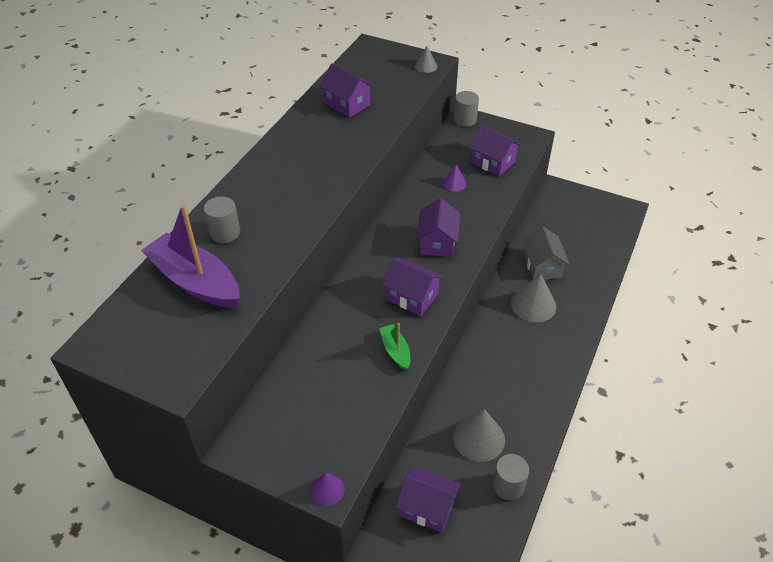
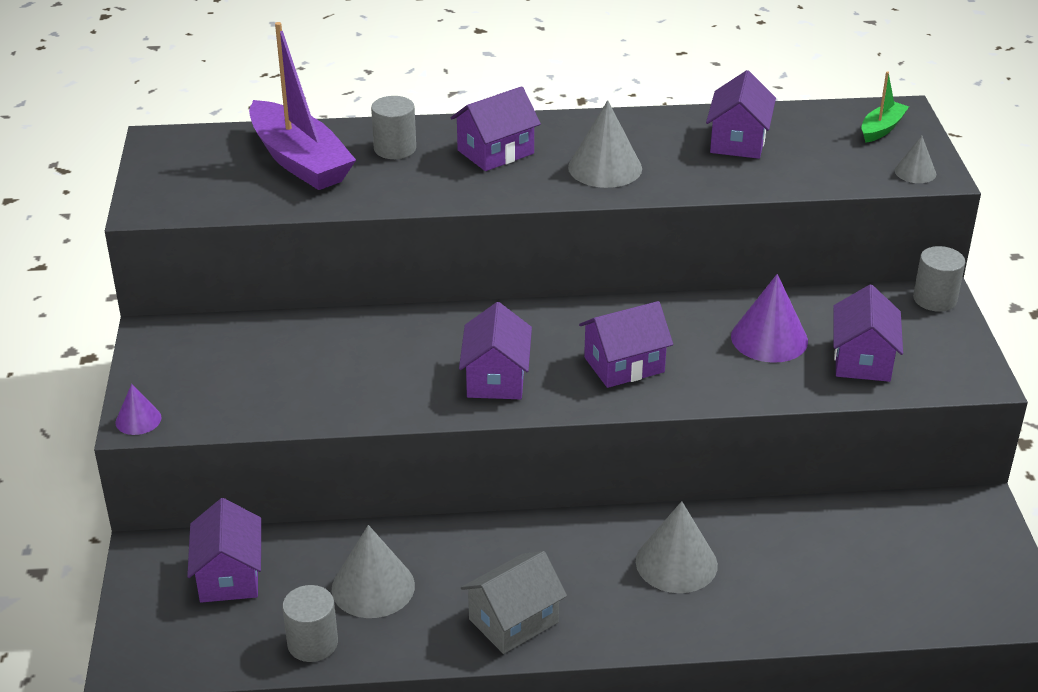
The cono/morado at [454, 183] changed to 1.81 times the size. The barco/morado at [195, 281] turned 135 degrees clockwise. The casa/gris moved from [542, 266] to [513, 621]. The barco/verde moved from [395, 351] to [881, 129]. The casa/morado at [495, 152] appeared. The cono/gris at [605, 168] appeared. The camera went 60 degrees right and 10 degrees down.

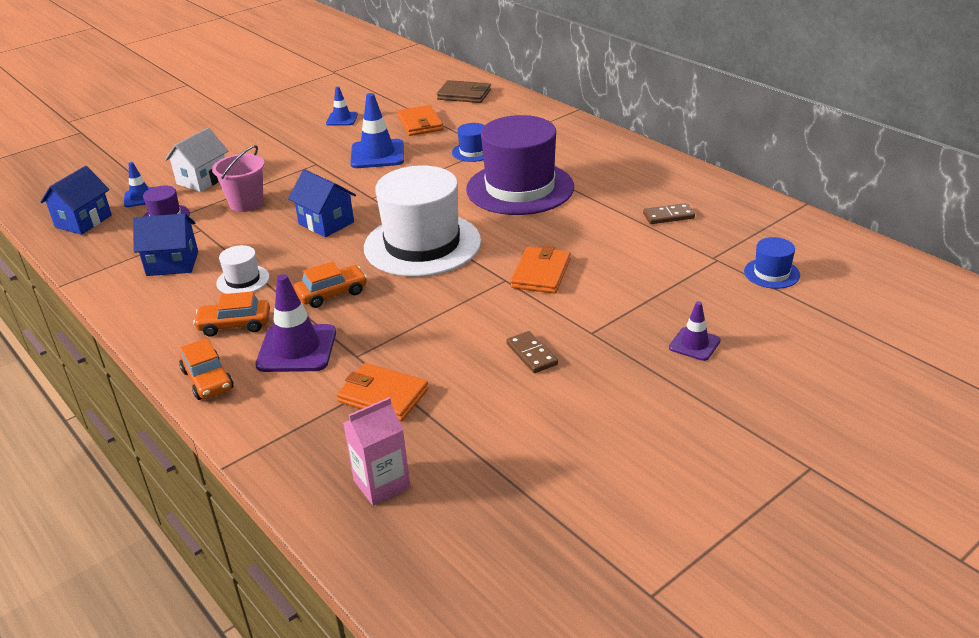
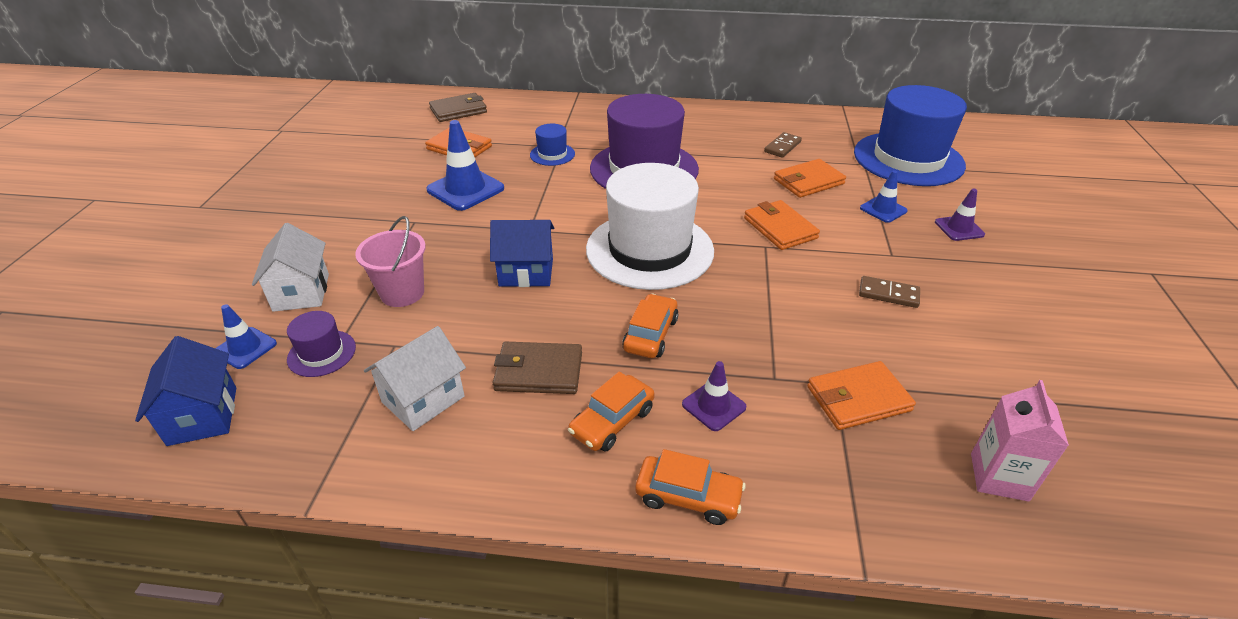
The cono de tráfico/azul moved from [342, 119] to [883, 209]. The casa/azul at [172, 263] became the casa/blanco at [423, 399]. The sombrero/azul at [771, 273] changed to 2.33 times the size. The sombrero/blanco at [243, 280] was replaced by the cartera/marrón at [538, 371]. The cono de tráfico/morado at [297, 349] changed to 0.57 times the size. The cartera/naranja at [808, 181] appeared. The camera went 45 degrees left and 5 degrees up.

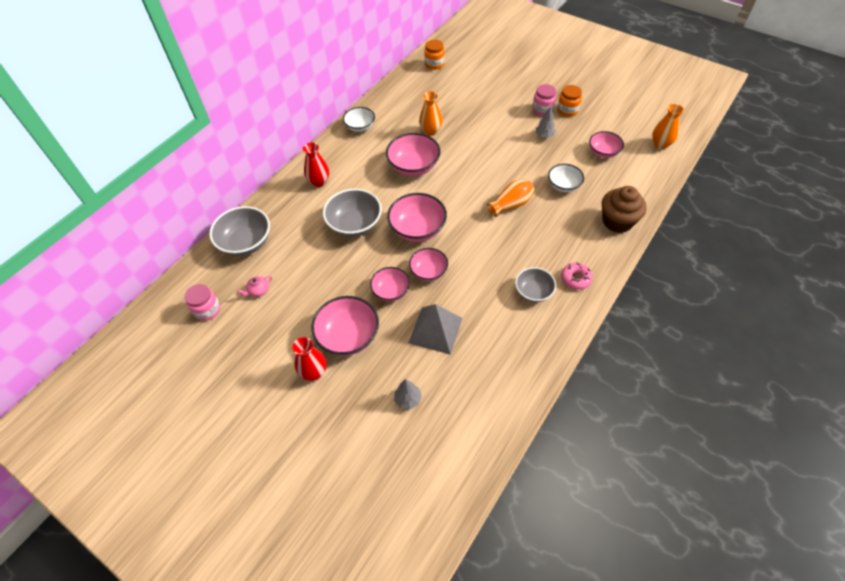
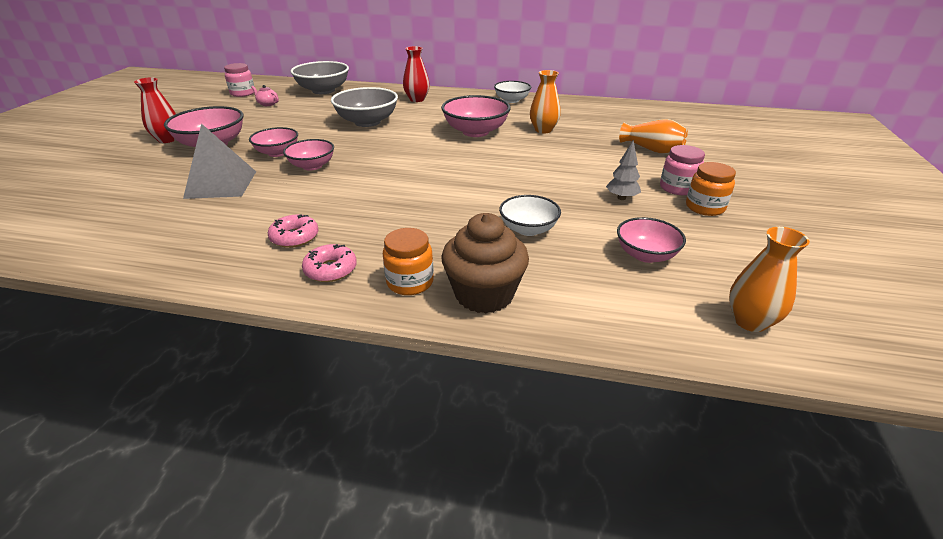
The tarro/naranja moved from [434, 64] to [410, 282]. The florero/naranja moved from [511, 204] to [651, 150]. The cuenco/rosa at [417, 229] disappeared. The cuenco/gris at [533, 292] was replaced by the rosquilla/rosa at [294, 237]. The árbol/gris at [408, 399] disappeared. The camera went 65 degrees right and 20 degrees down.

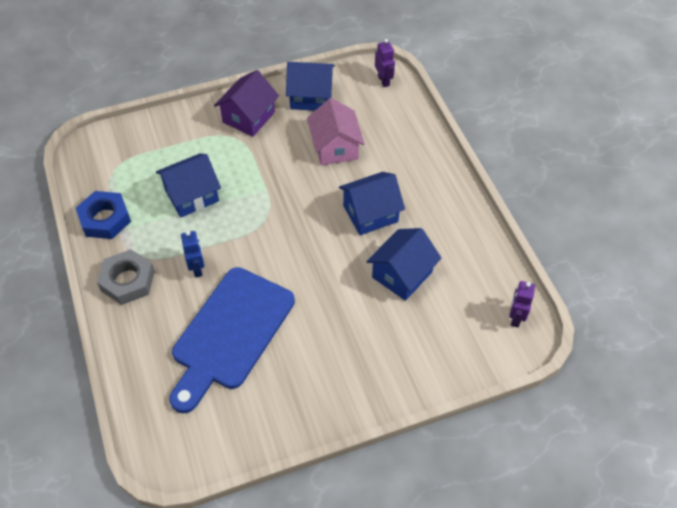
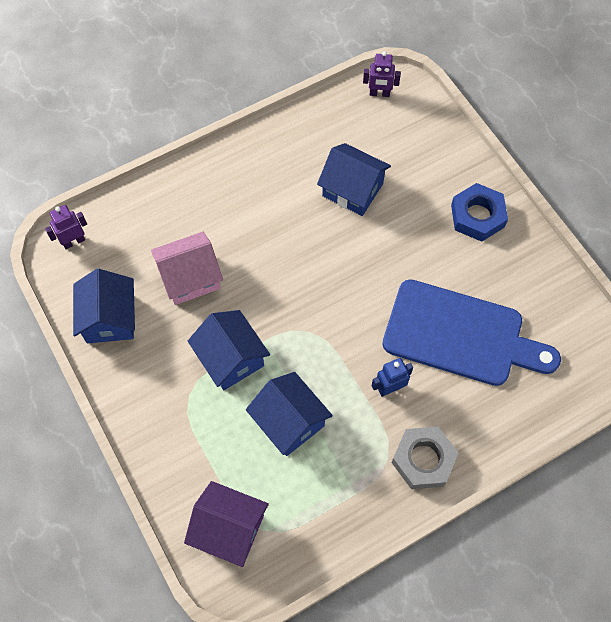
The casa/morado moved from [249, 117] to [229, 529]. The casa/azul moved from [370, 213] to [231, 358]. The tuerca/azul moved from [105, 219] to [477, 216]. The camera went 100 degrees left and 10 degrees up.

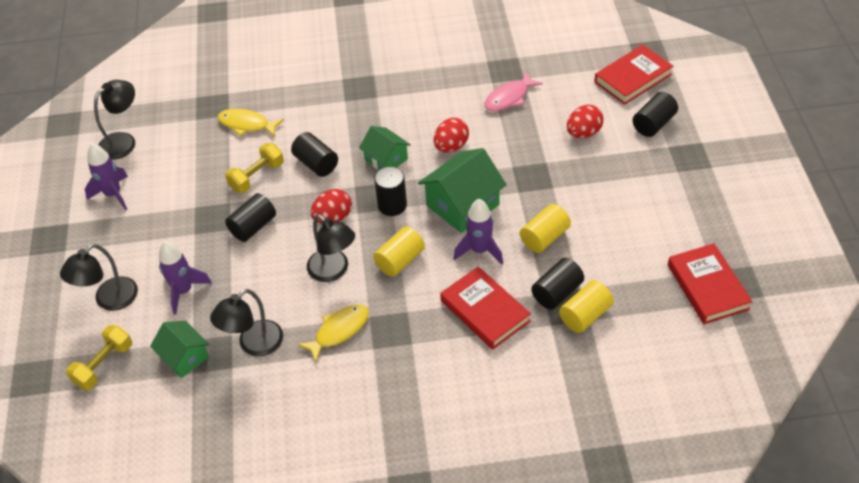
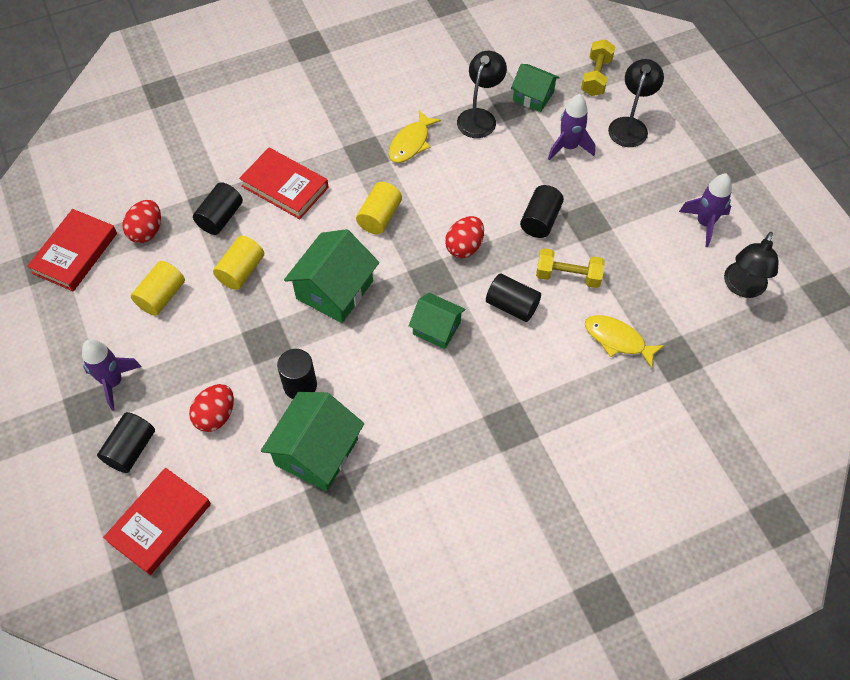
The pez/rosa at [509, 98] was replaced by the casa/verde at [316, 452]. The pez/amarillo at [247, 124] turned 150 degrees counterclockwise. The huevo/rojo moved from [451, 146] to [147, 231]. The mancuerna/amarillo at [257, 176] turned 75 degrees clockwise. The cilindro/negro moved from [392, 205] to [300, 385]. The cohete/morado moved from [480, 250] to [113, 382]. The lámpara/negro at [333, 271] disappeared. The libro/rojo at [707, 287] turned 60 degrees clockwise. The cilindro/amarillo moved from [585, 315] to [161, 296]. The camera went 160 degrees right and 10 degrees up.

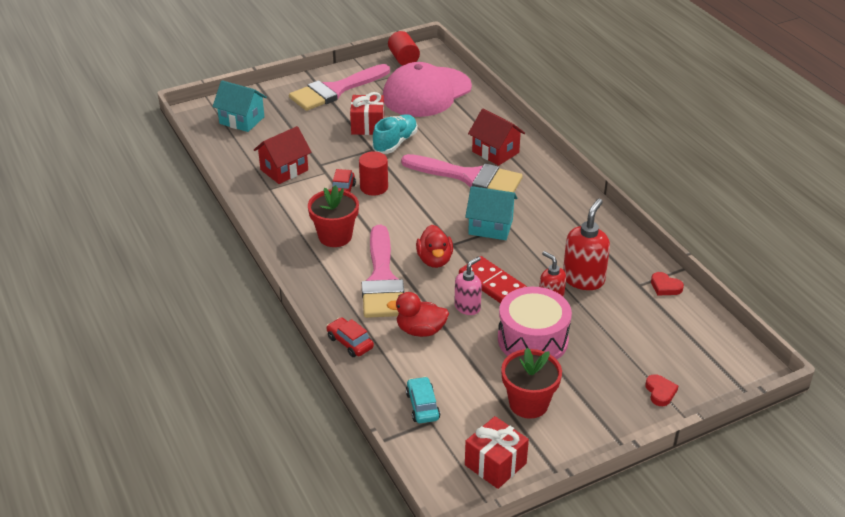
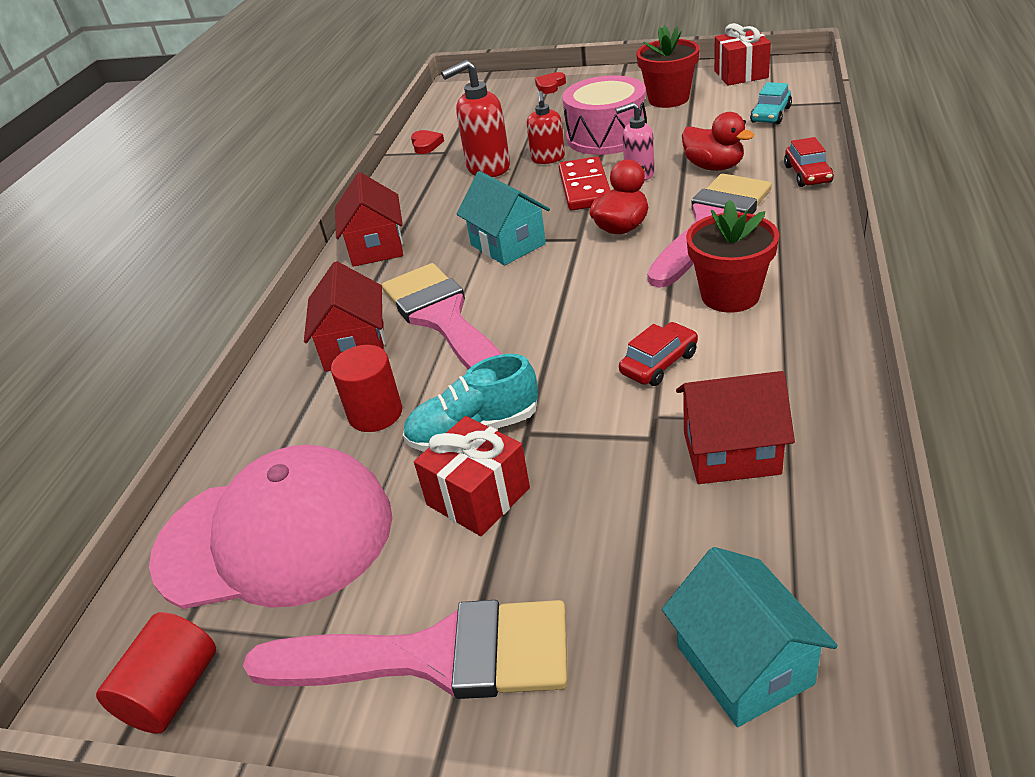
The cilindro/rojo moved from [374, 187] to [375, 413]. The casa/rojo at [376, 247] appeared. The camera went 135 degrees left and 0 degrees up.

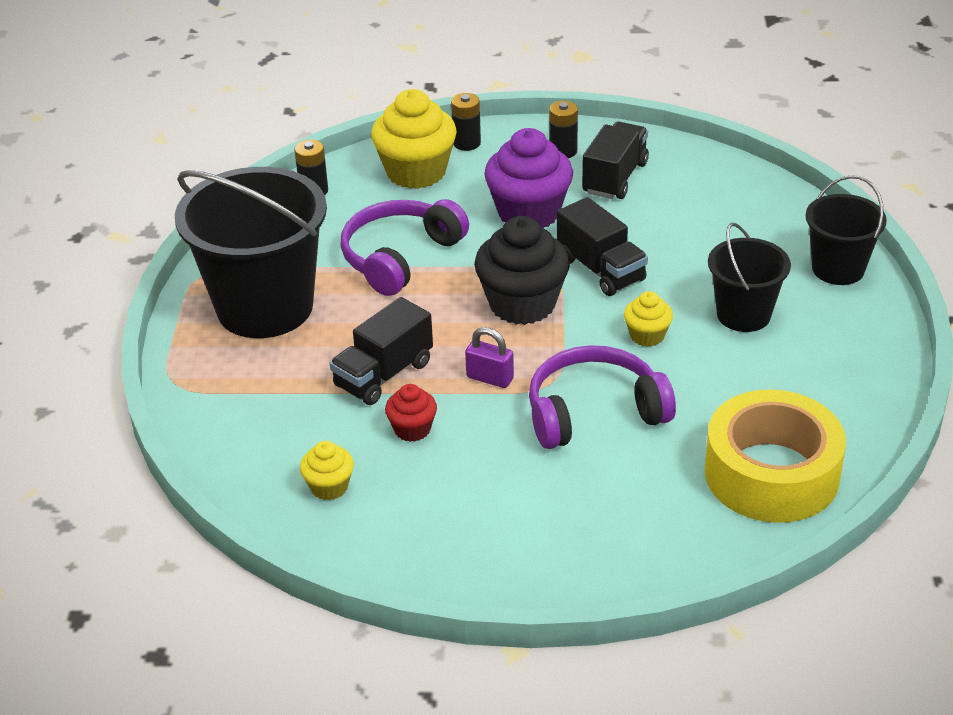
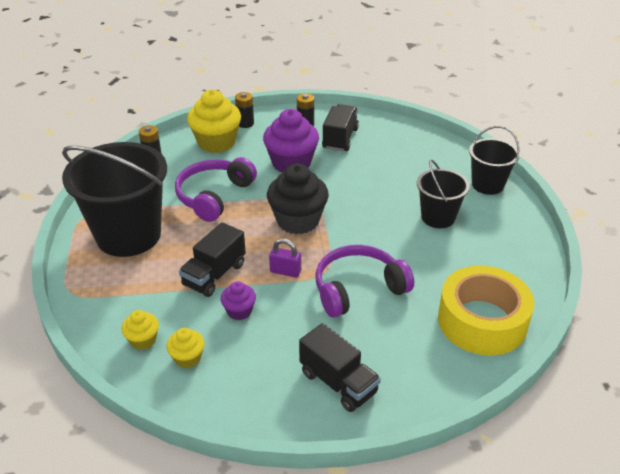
The camión/negro moved from [600, 270] to [338, 382]. The magdalena/amarillo moved from [647, 335] to [143, 340]. The magdalena/rojo at [412, 429] became the magdalena/morado at [239, 311]. The camera went 10 degrees left and 0 degrees up.

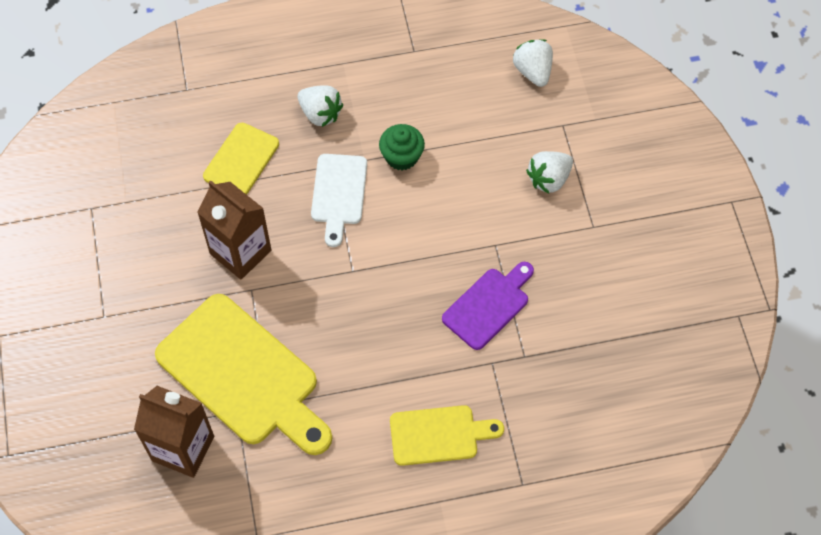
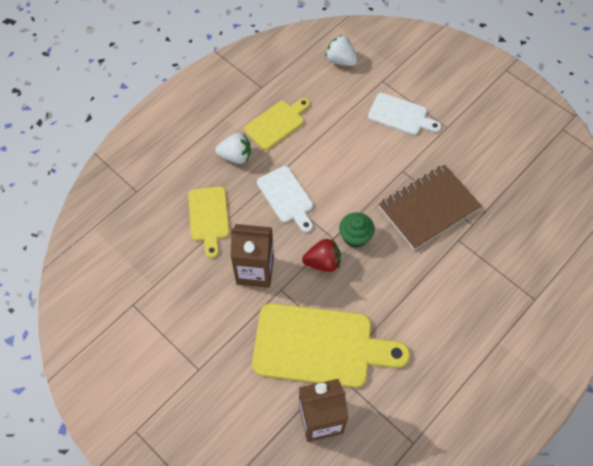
The magdalena/verde moved from [401, 157] to [355, 236]. The fresa/blanco at [549, 179] was replaced by the tabla de cortar/blanco at [400, 115]. The tabla de cortar/morado at [488, 306] was replaced by the cuaderno/marrón at [429, 208]. The tabla de cortar/amarillo moved from [439, 435] to [277, 123]. The fresa/rojo at [323, 262] appeared. The camera went 35 degrees left and 0 degrees up.

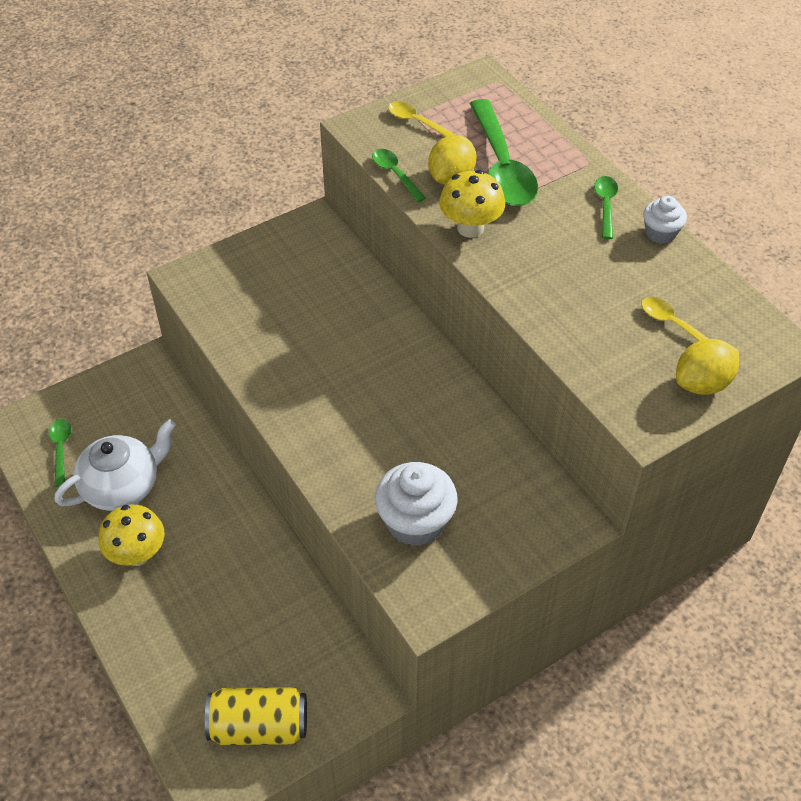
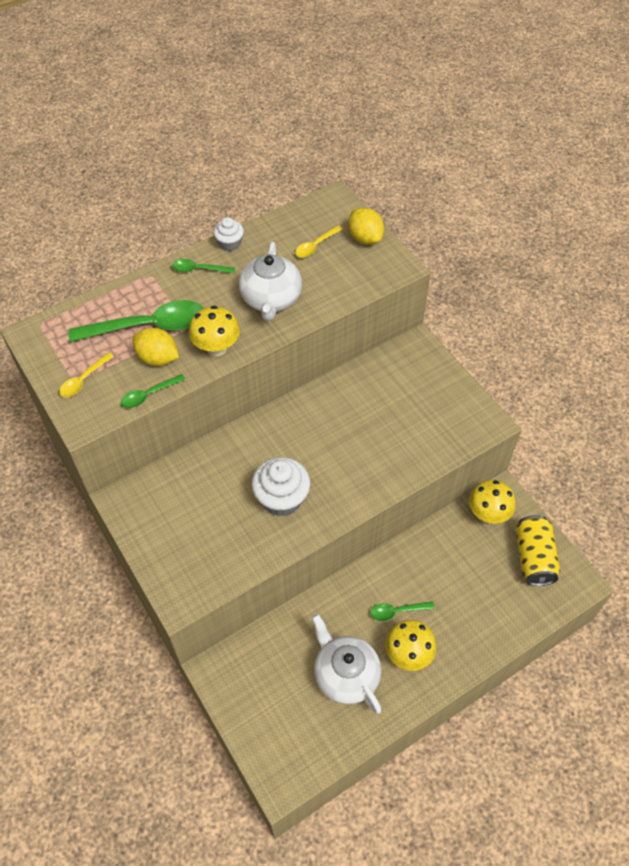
The cuchara/verde moved from [61, 449] to [397, 611]. The magdalena/blanco moved from [415, 522] to [282, 498]. The tetera/blanco at [271, 299] appeared. The seta/amarillo at [488, 514] appeared. The camera went 90 degrees left and 5 degrees up.

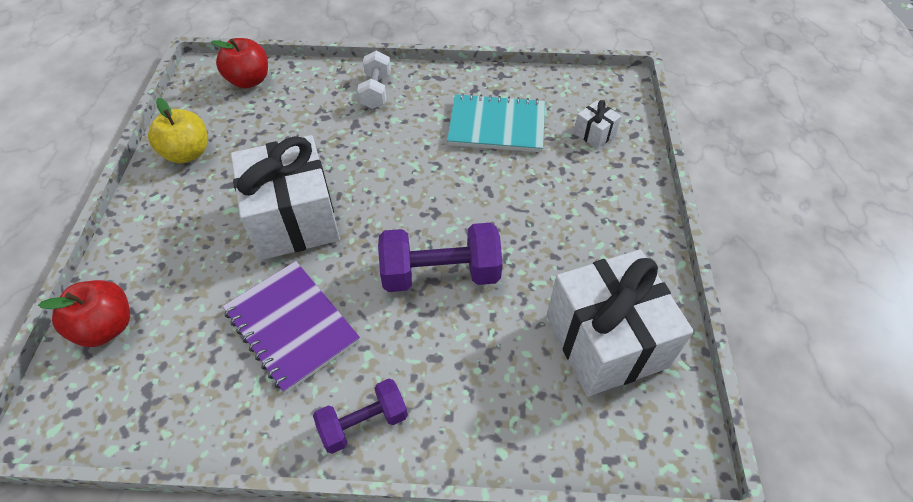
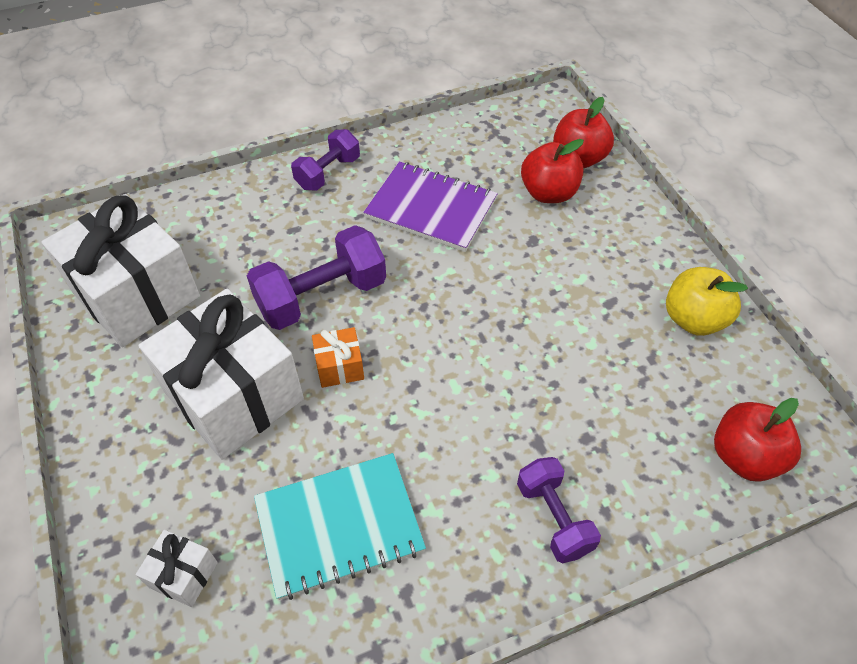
The mancuerna/blanco at [376, 91] became the mancuerna/morado at [553, 518]. The regalo/blanco moved from [294, 219] to [234, 395]. The manzana/rojo at [548, 193] appeared. The regalo/naranja at [339, 367] appeared. The camera went 155 degrees right and 0 degrees up.

